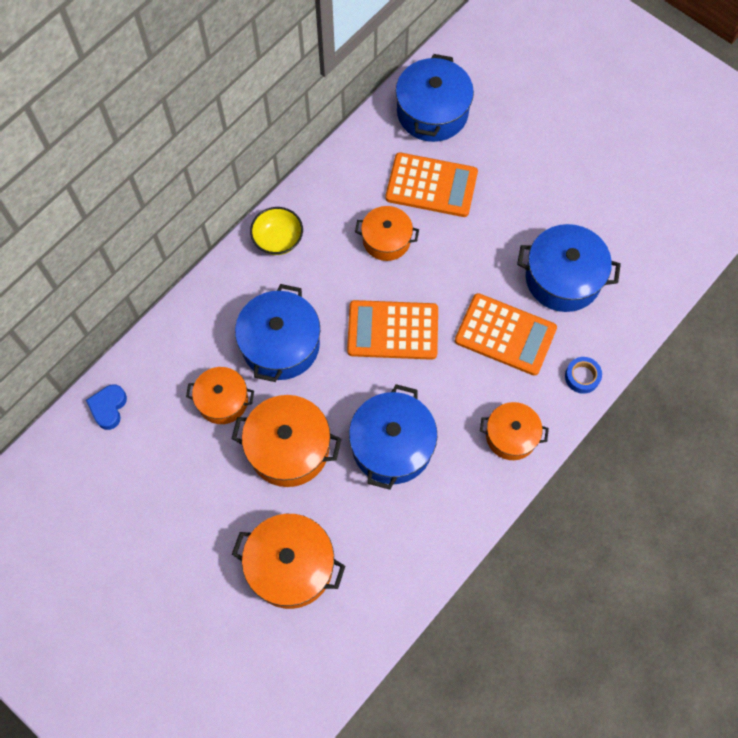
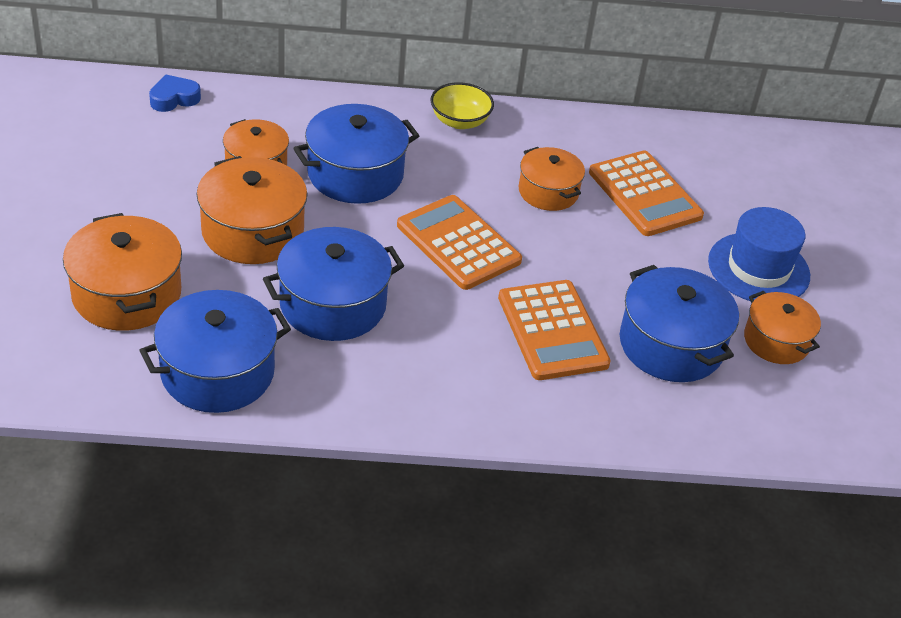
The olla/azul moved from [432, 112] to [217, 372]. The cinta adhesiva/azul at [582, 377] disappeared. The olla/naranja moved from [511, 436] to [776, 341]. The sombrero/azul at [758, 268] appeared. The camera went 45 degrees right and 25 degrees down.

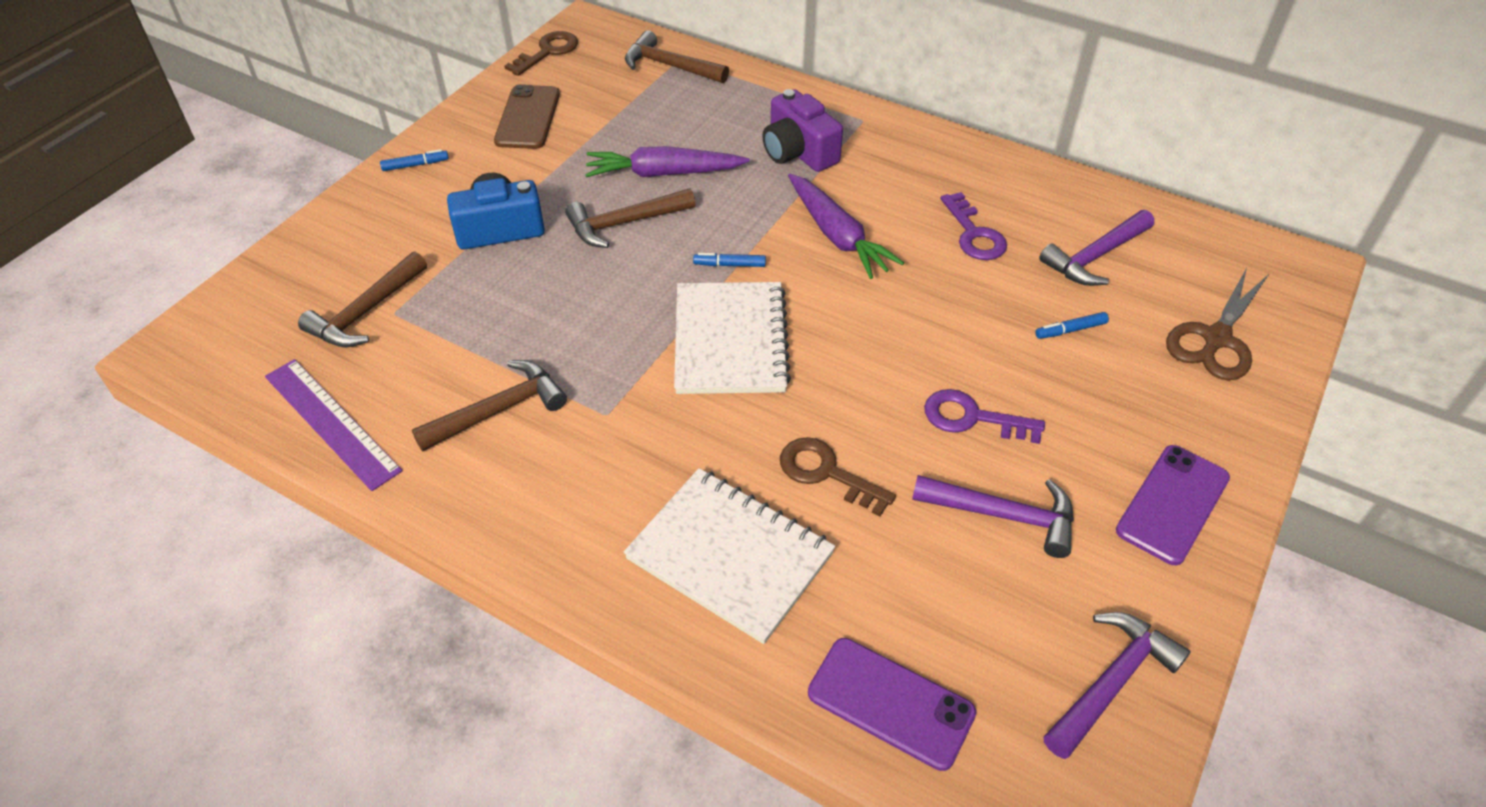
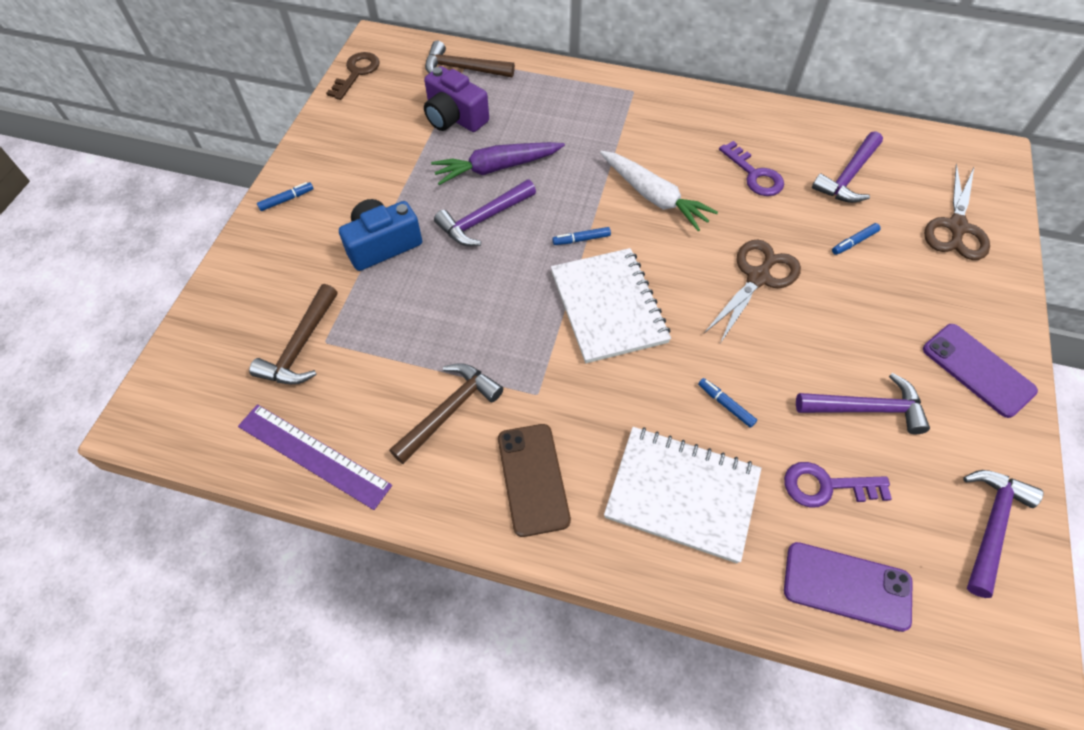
The móvil/marrón moved from [527, 117] to [533, 479]. The cámara/morado moved from [798, 152] to [454, 117]. The zanahoria/morado at [837, 236] became the zanahoria/blanco at [654, 197]. The martillo/marrón at [625, 223] became the martillo/morado at [484, 219]. The llave/morado moved from [972, 418] to [826, 486]. The llave/marrón at [826, 473] was replaced by the rotulador/azul at [725, 405]. The móvil/morado at [1172, 504] turned 60 degrees counterclockwise. The tijeras/marrón at [758, 277] appeared. The camera went 15 degrees left and 10 degrees up.

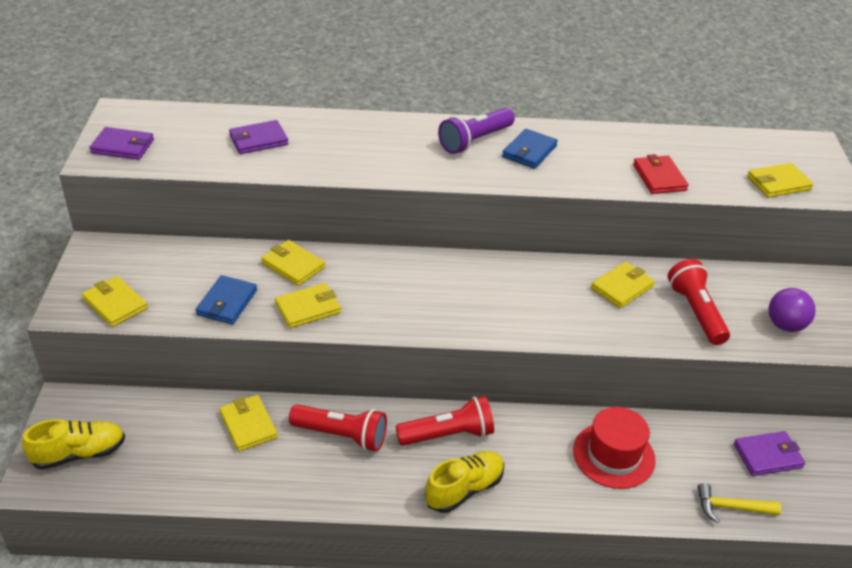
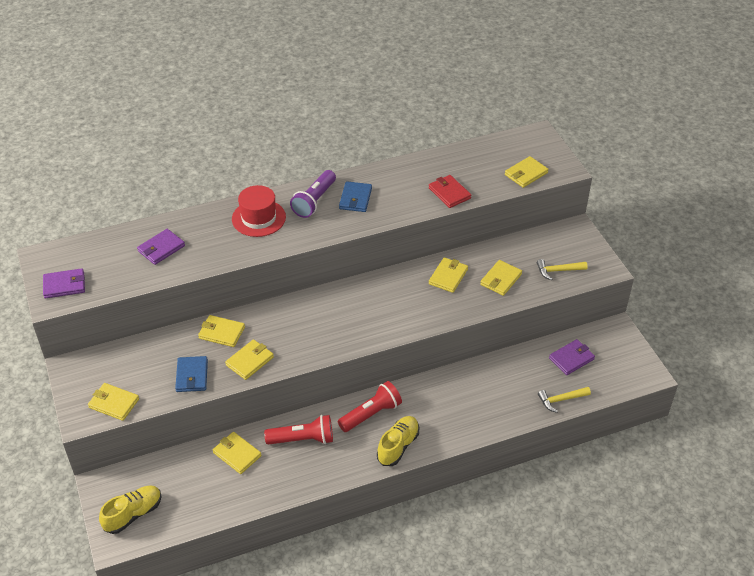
The lámpara de mano/rojo at [695, 312] was replaced by the cartera/amarillo at [501, 279]. The pelota/morado at [785, 325] was replaced by the martillo/amarillo at [558, 271]. The sombrero/rojo moved from [613, 455] to [258, 218]. The camera went 20 degrees left and 5 degrees up.

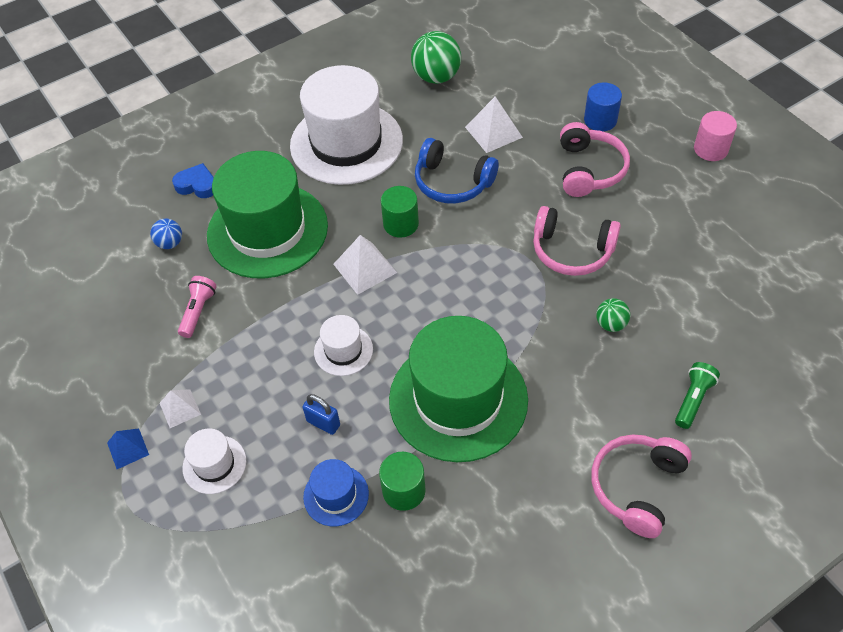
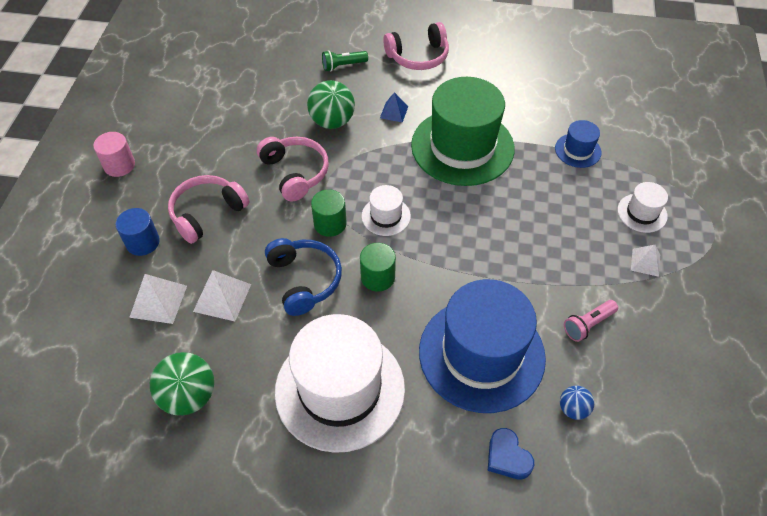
The sombrero/verde at [267, 230] became the sombrero/azul at [481, 354]. The pirámide/blanco moved from [365, 268] to [158, 301]. The pelota/verde at [611, 324] changed to 1.85 times the size. The sombrero/blanco moved from [343, 350] to [386, 216]. The candado/azul at [323, 423] disappeared. The pirámide/azul moved from [128, 448] to [394, 112]. The cilindro/verde moved from [404, 490] to [330, 224]. The camera went 140 degrees left and 0 degrees up.

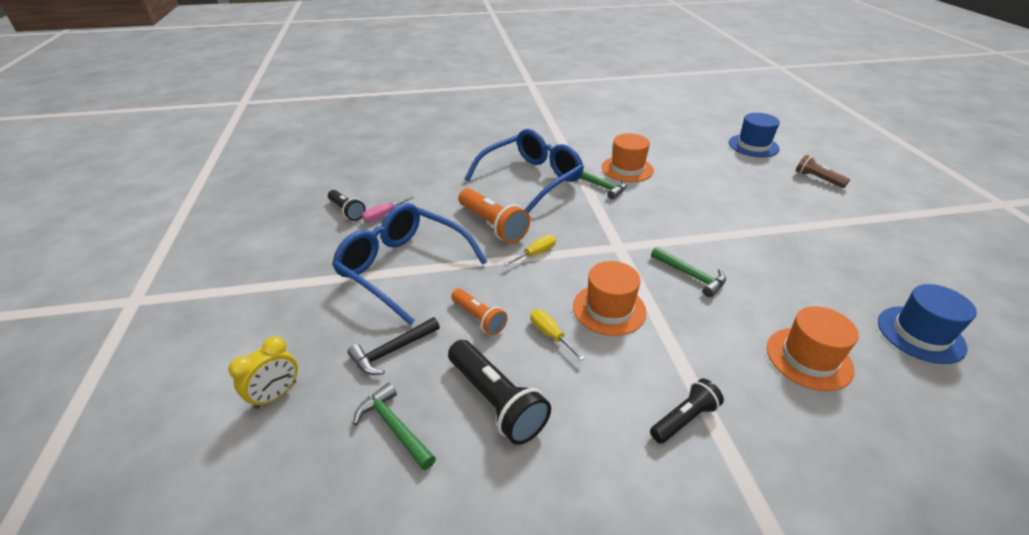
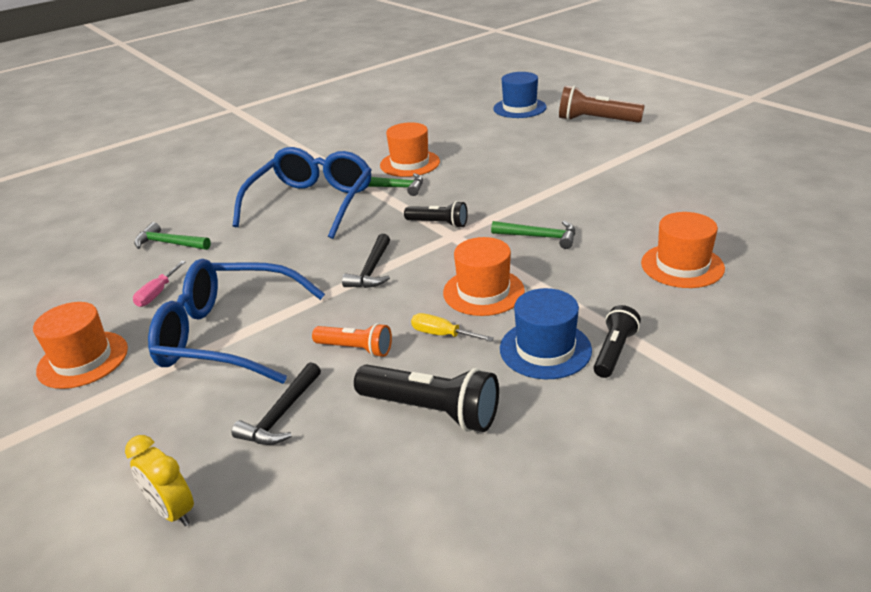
The lámpara de mano/marrón at [817, 179] changed to 1.62 times the size. The lámpara de mano/naranja at [493, 225] disappeared. The lámpara de mano/negro moved from [347, 211] to [438, 223]. The destornillador/amarillo at [536, 253] was replaced by the martillo/negro at [371, 270]. The sombrero/azul moved from [920, 334] to [545, 349]. The despertador/amarillo at [276, 395] turned 120 degrees clockwise. The martillo/verde moved from [394, 427] to [169, 243]. The sombrero/naranja at [83, 359] appeared. The camera went 25 degrees left and 5 degrees down.

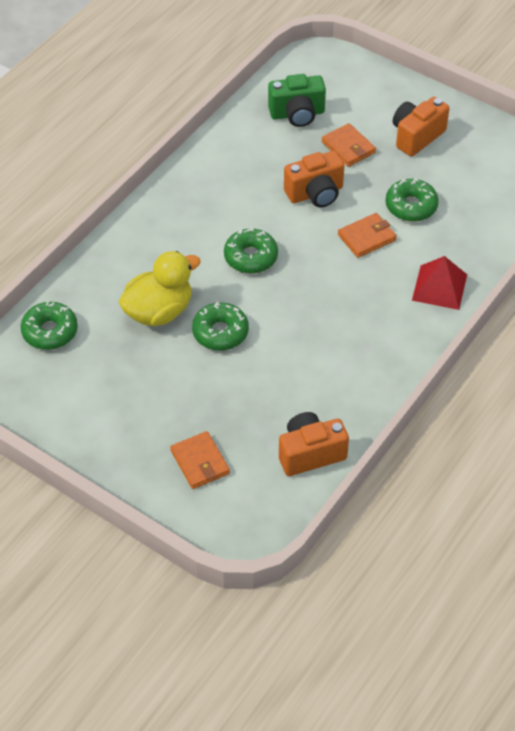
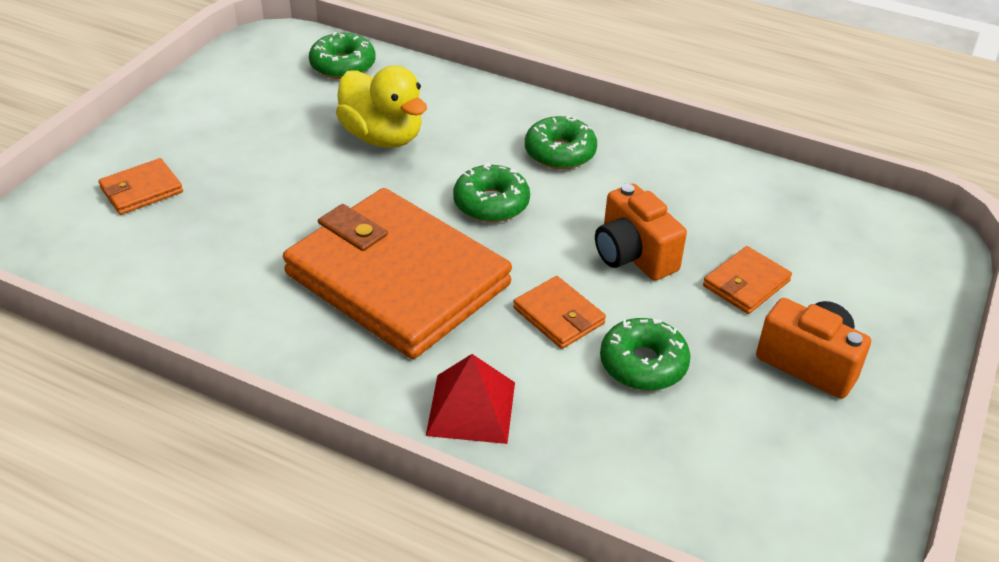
The cámara/verde at [297, 114] disappeared. The rosquilla/verde moved from [220, 332] to [560, 152]. The cámara/naranja at [310, 453] disappeared. The cartera/naranja at [397, 279] appeared. The camera went 80 degrees right and 10 degrees down.

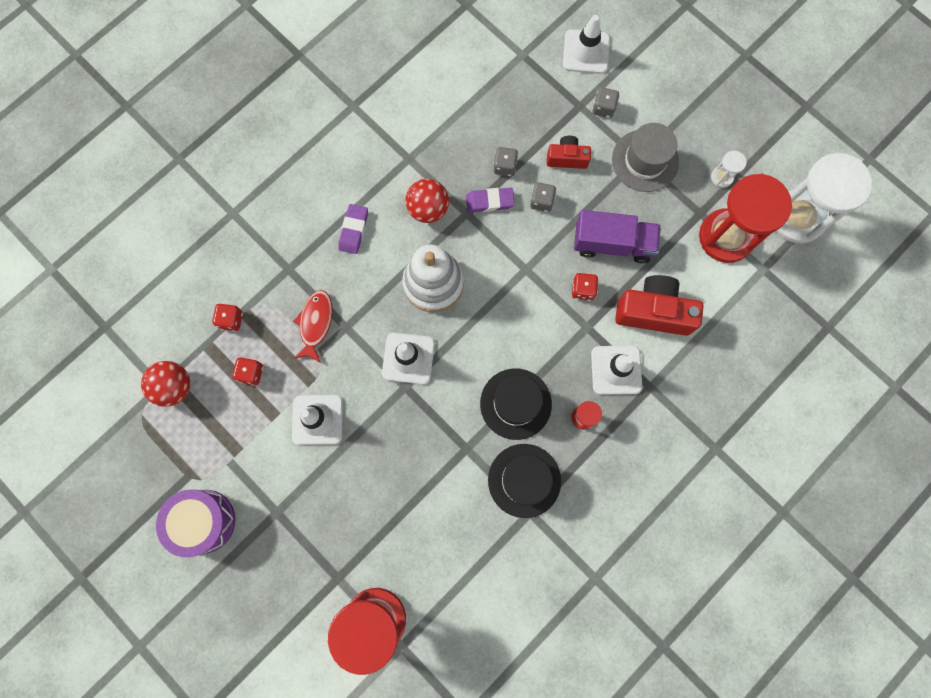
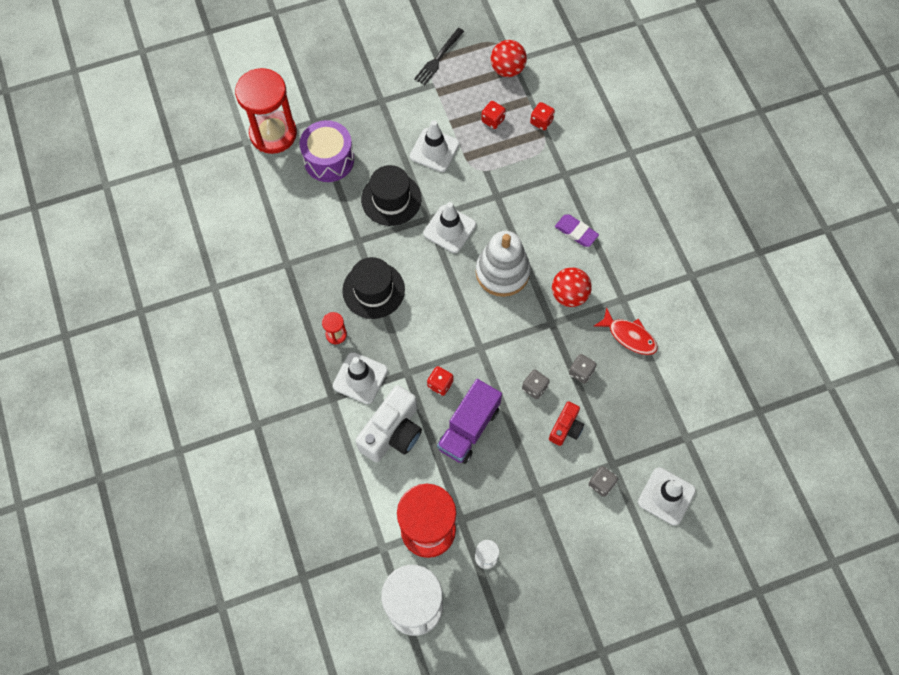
The sombrero/gris at [645, 160] disappeared. The goma de borrar/morado at [489, 201] disappeared. The cámara/rojo at [653, 312] became the cámara/blanco at [392, 432]. The pez/rojo moved from [315, 323] to [629, 336]. The sombrero/negro moved from [524, 480] to [391, 199]. The tambor/morado moved from [204, 521] to [329, 160]. The tenedor/negro at [438, 58] appeared. The camera went 115 degrees right and 10 degrees down.

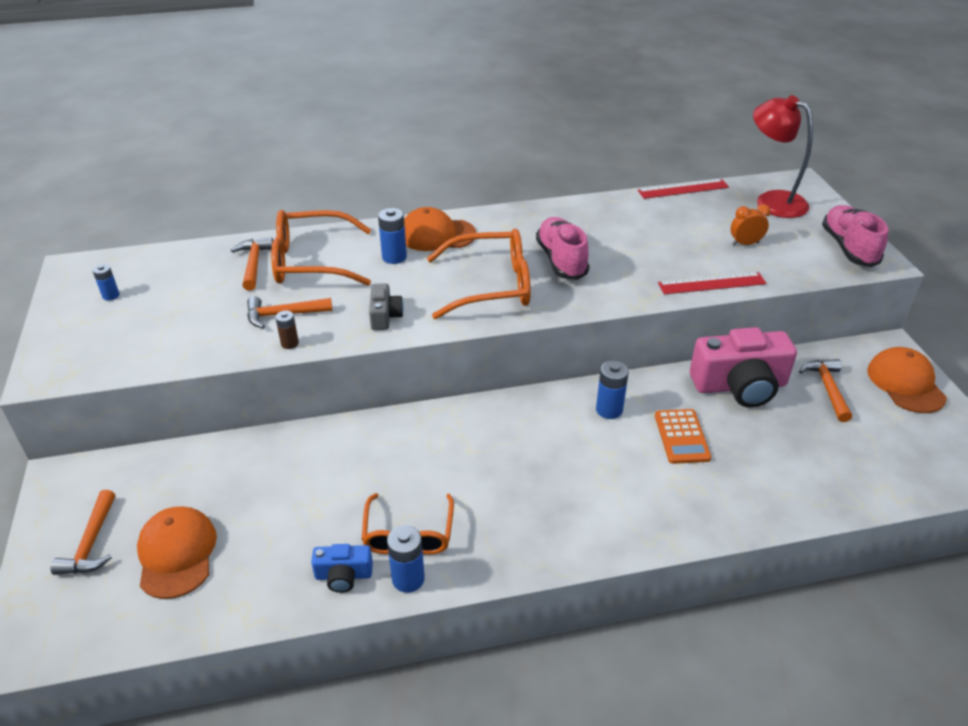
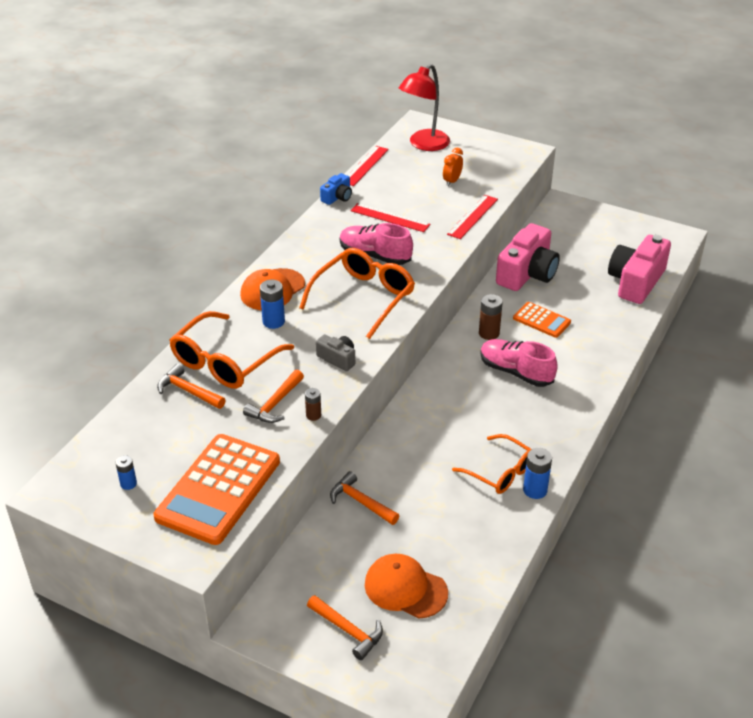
The lámpara/rojo at [772, 201] turned 45 degrees counterclockwise. The zapato/rosa moved from [848, 248] to [516, 372]. The gorra/naranja at [905, 383] disappeared. The martillo/naranja moved from [827, 388] to [361, 502]. The pila/azul at [609, 410] became the pila/marrón at [489, 333]. The cámara/azul moved from [343, 575] to [337, 197]. The regla/rojo at [390, 217] appeared. The cámara/rosa at [636, 282] appeared. The calculadora/naranja at [218, 489] appeared. The camera went 50 degrees left and 0 degrees up.

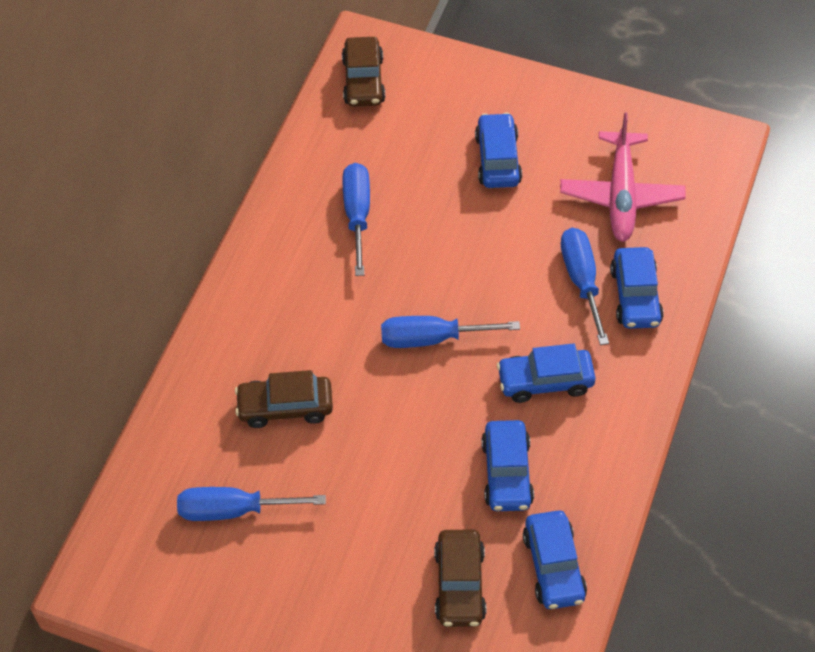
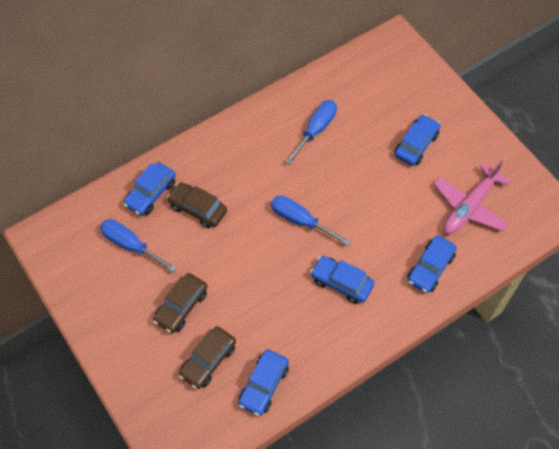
The coche/marrón moved from [363, 81] to [181, 306]. The destornillador/azul at [581, 280] disappeared. The coche/azul moved from [507, 473] to [151, 193]. The camera went 35 degrees right and 5 degrees up.

